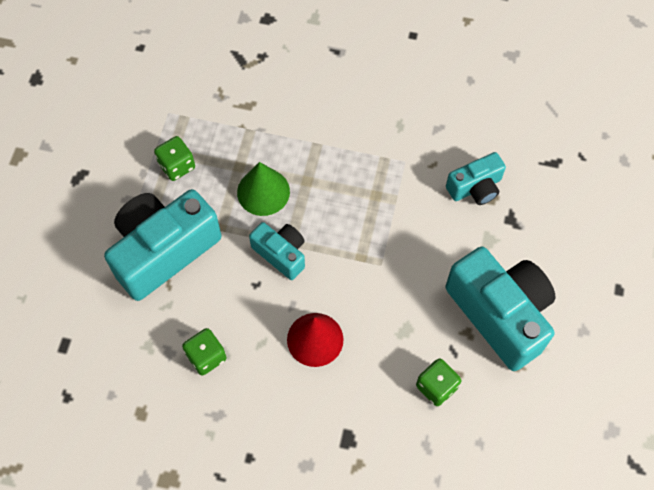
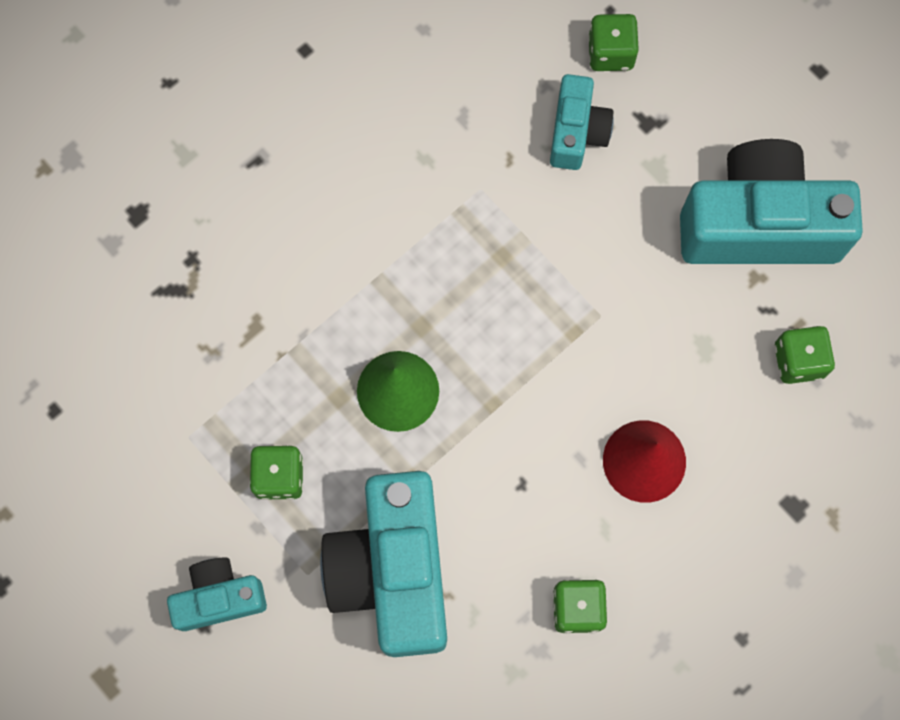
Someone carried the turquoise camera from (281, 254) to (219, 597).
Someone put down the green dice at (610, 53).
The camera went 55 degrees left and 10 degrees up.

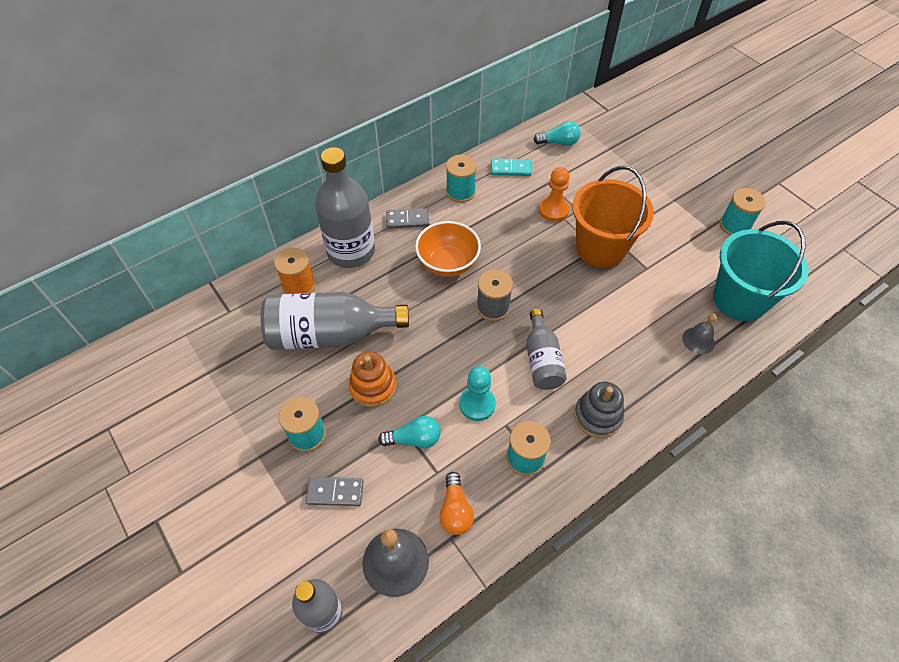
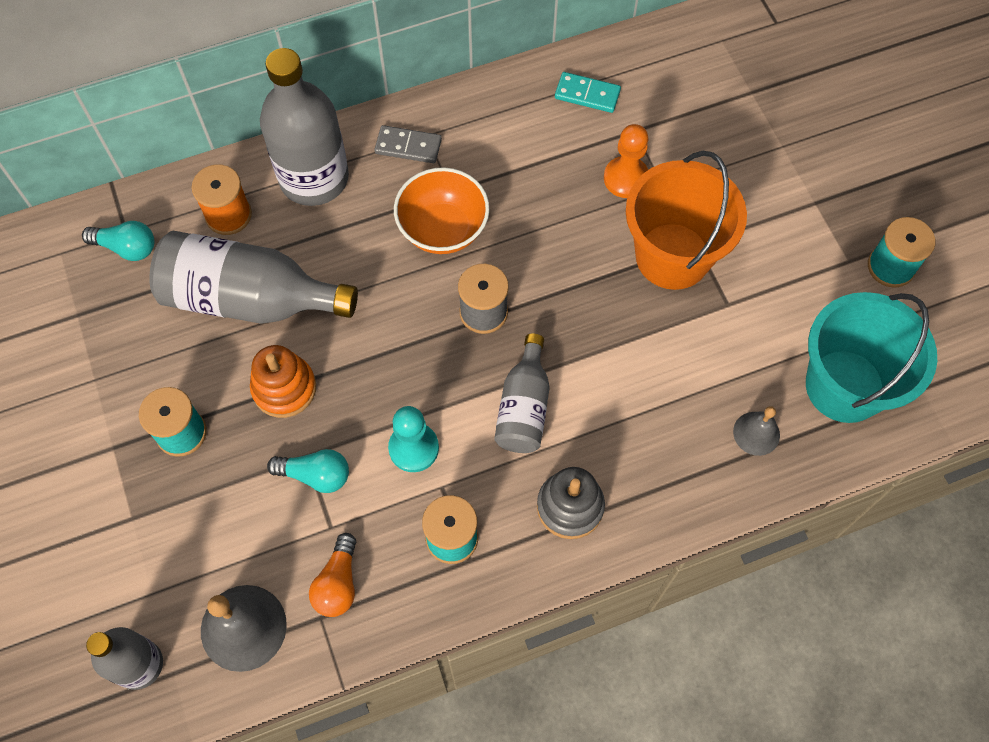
Someone carried the turquoise light bulb from (559, 142) to (126, 247).
Someone took away the turquoise spool at (460, 192).
Someone took away the grey domino at (335, 492).
The camera went 15 degrees right and 10 degrees up.

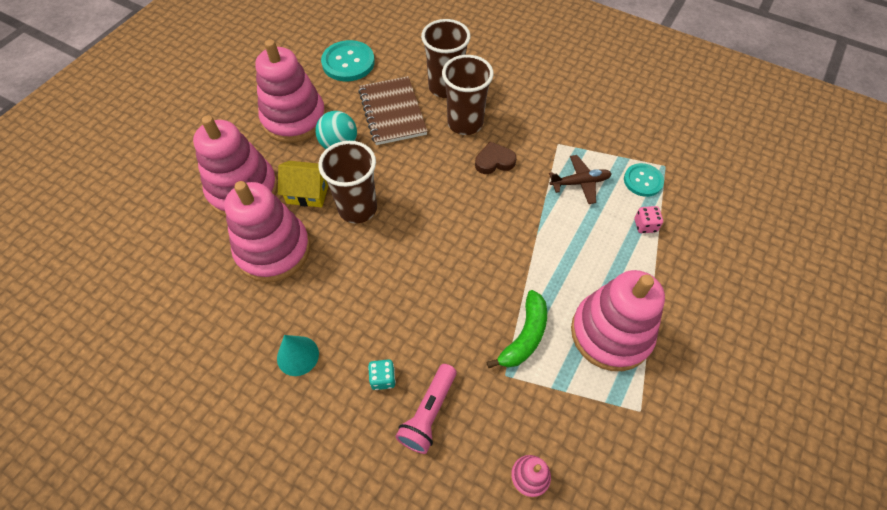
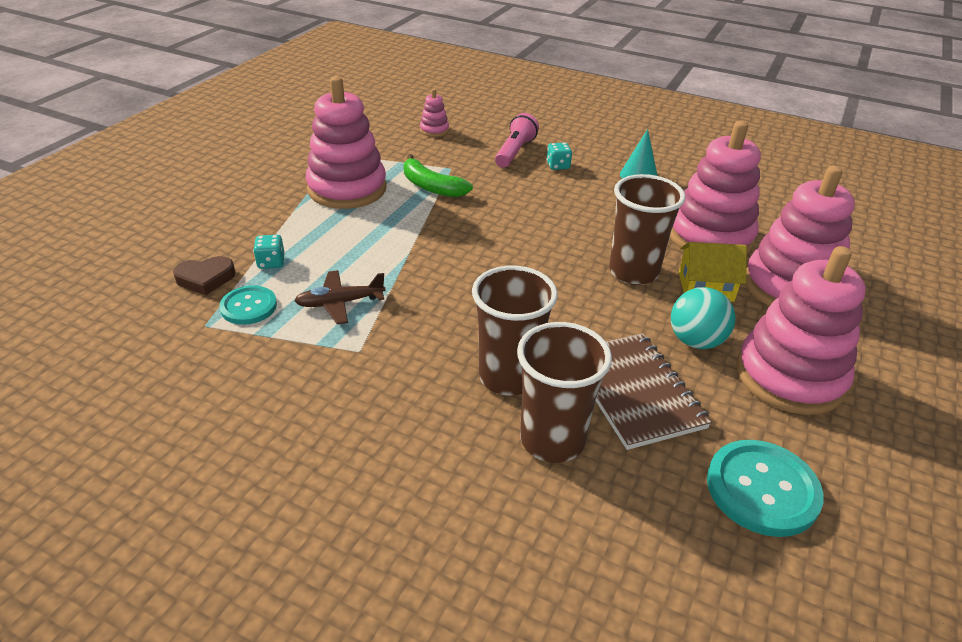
Someone carried the brown heart from (494, 161) to (205, 279).
Someone repainted the pink dice at (645, 225), which became the turquoise dice at (271, 262).
Someone rotated the green banana at (524, 336) by 75 degrees counterclockwise.
The camera went 175 degrees right and 20 degrees down.

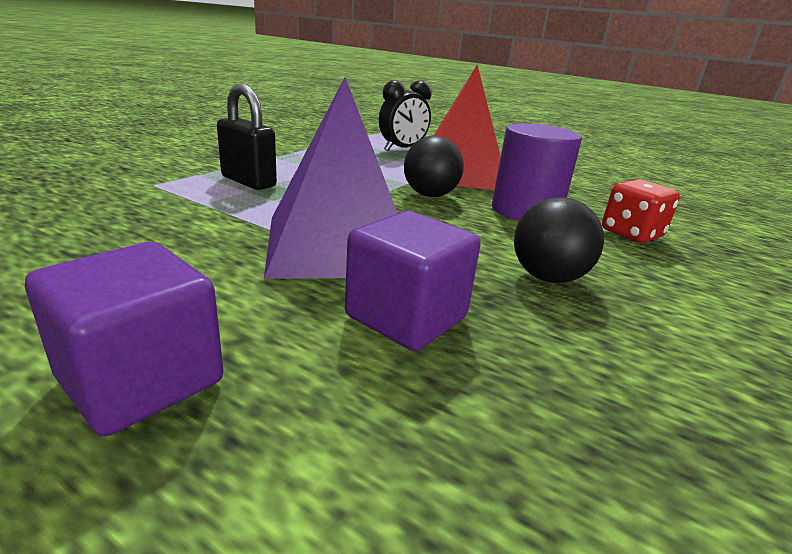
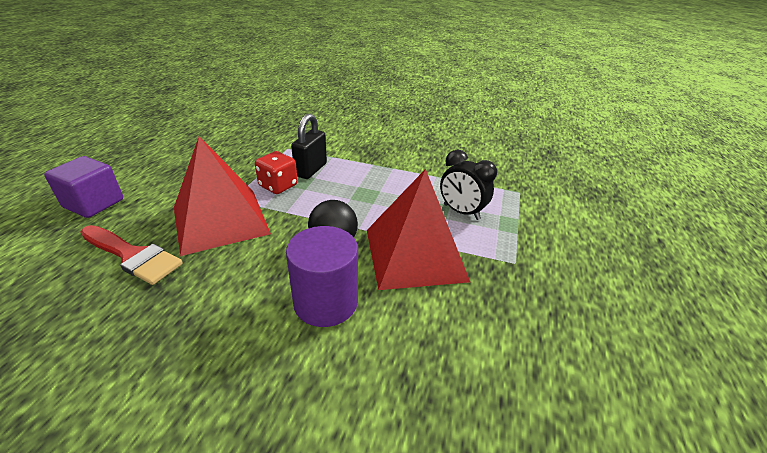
Someone repainted the purple pyramid at (340, 244), which became the red pyramid at (220, 220).
Someone carried the red dice from (631, 234) to (278, 186).
Someone took away the black ball at (547, 277).
Someone swapped the purple cube at (406, 317) for the red brush at (132, 256).
The camera went 75 degrees right and 10 degrees up.

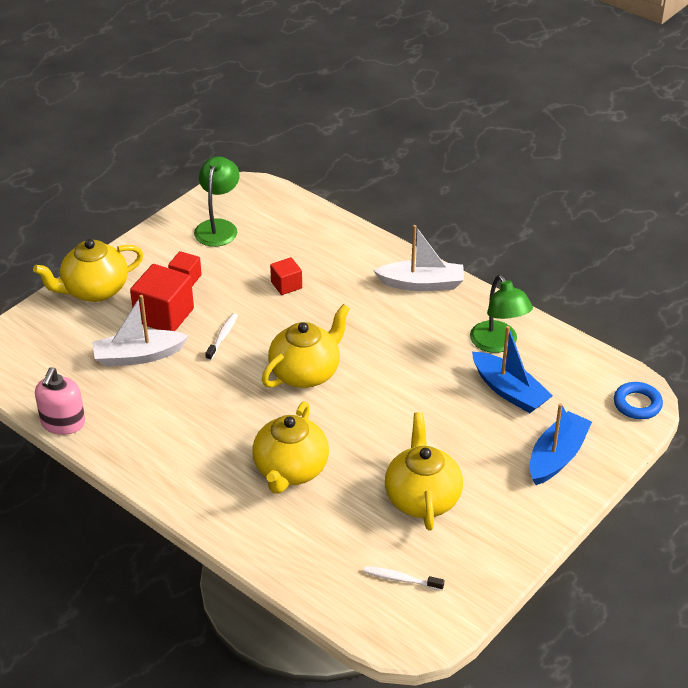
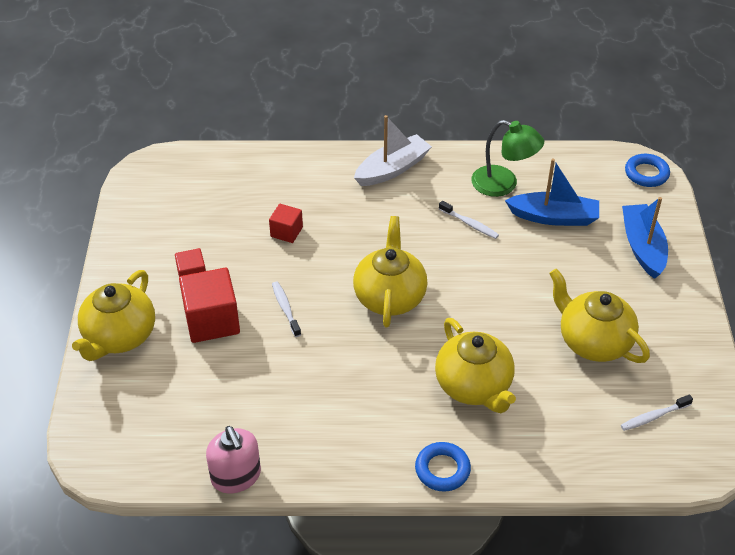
Someone took away the green lamp at (218, 227).
Someone took away the white boat at (138, 356).
Someone put down the white toothbrush at (470, 224).
Someone put down the blue ring at (442, 470).
The camera went 40 degrees left and 5 degrees up.

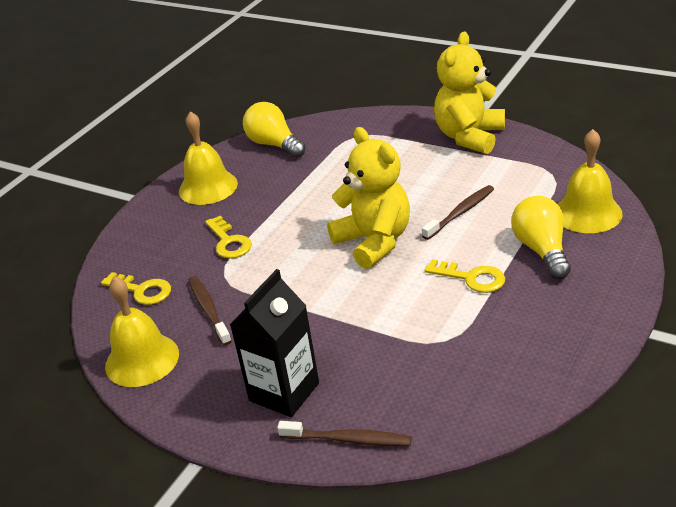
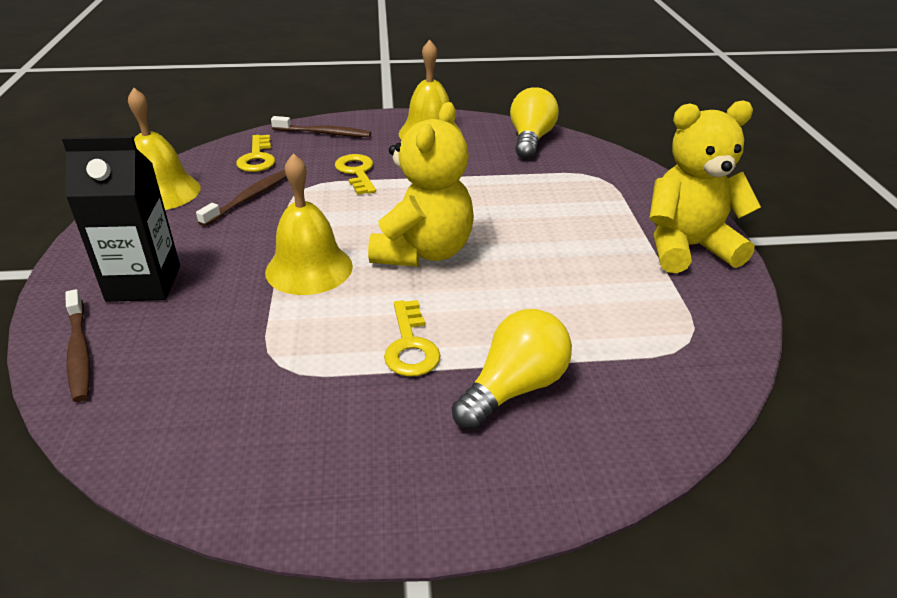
Someone carried the yellow bell from (587, 213) to (309, 268).
Someone carried the brown toothbrush from (460, 213) to (324, 133).
Someone rotated the yellow key at (229, 242) by 135 degrees clockwise.
The camera went 50 degrees right and 0 degrees up.

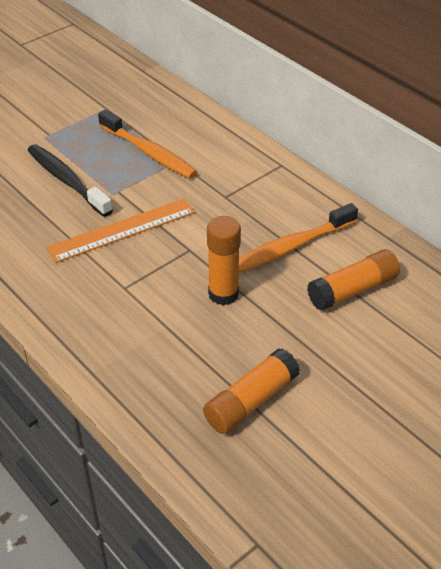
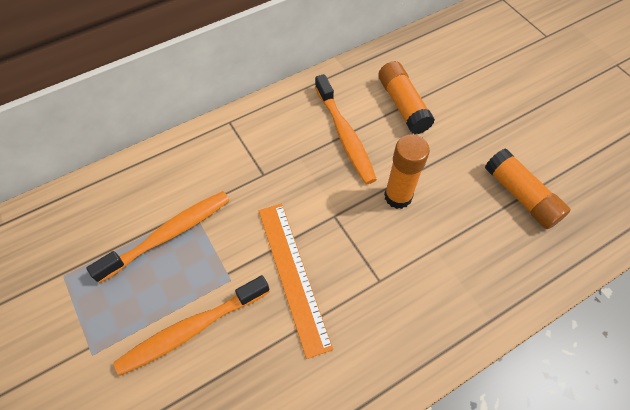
Someone repainted the black toothbrush at (67, 180), which became the orange toothbrush at (191, 329).
The camera went 80 degrees left and 15 degrees up.

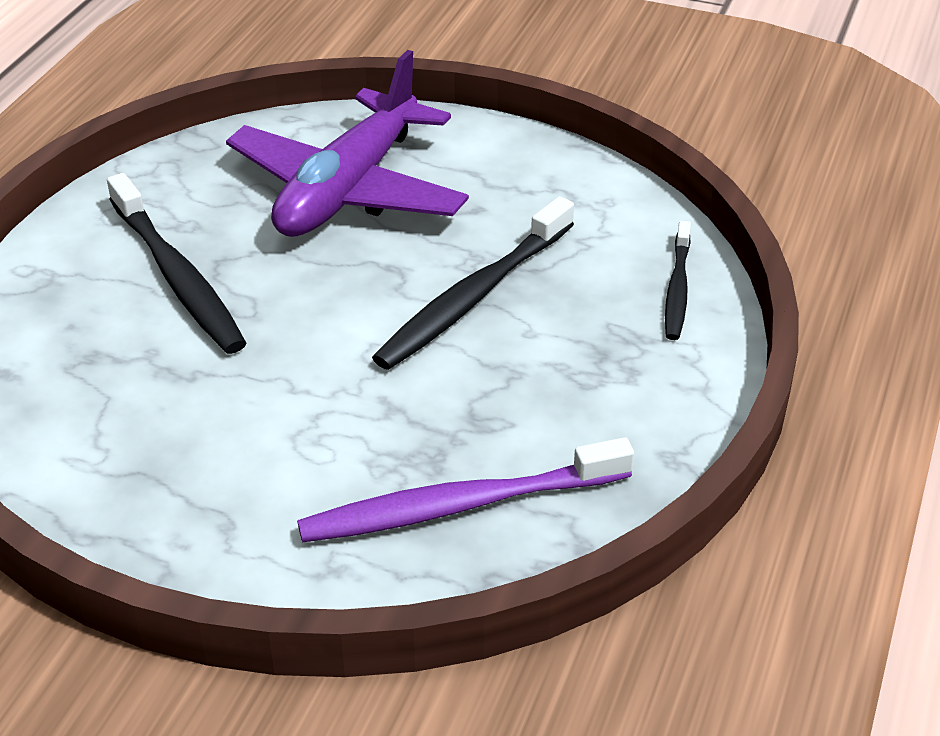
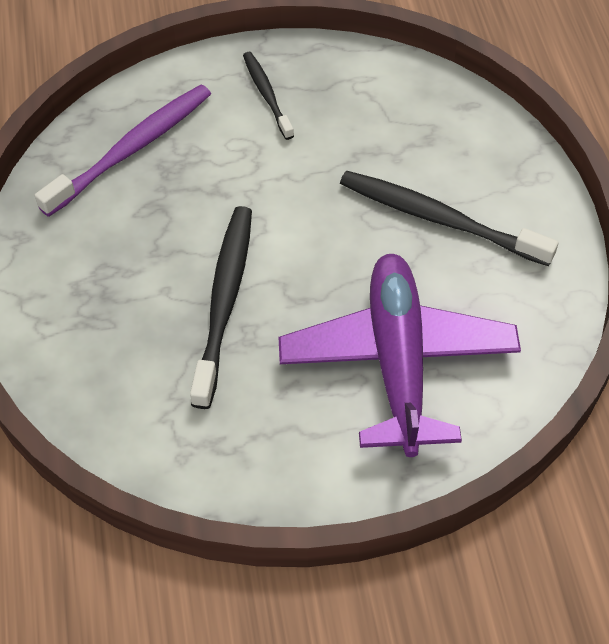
Someone carried the black toothbrush from (677, 289) to (267, 94).
The camera went 150 degrees right and 15 degrees up.

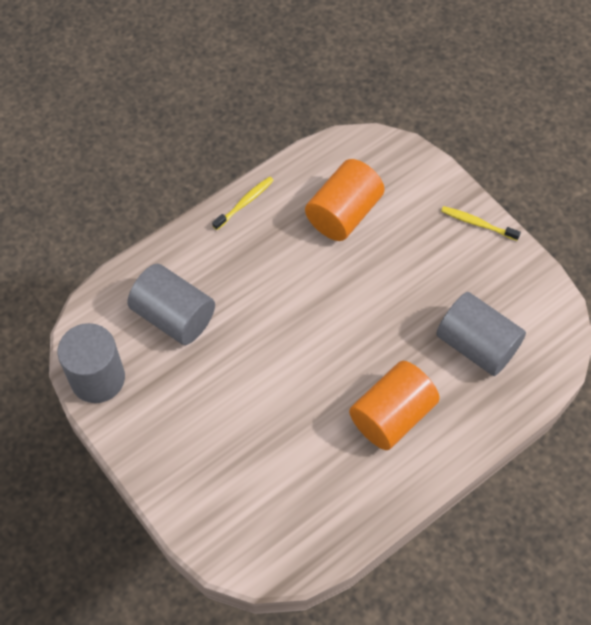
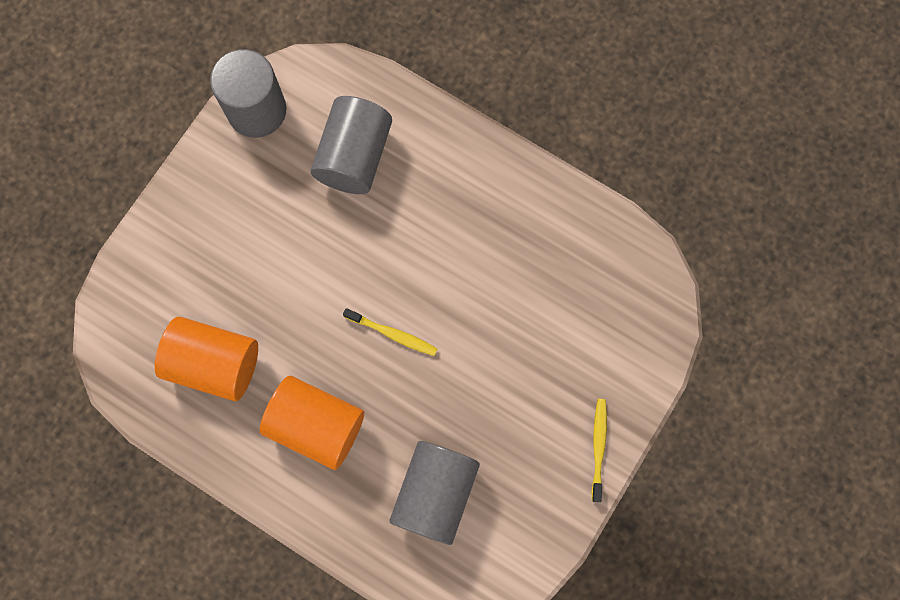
Someone carried the orange cylinder from (343, 213) to (214, 363).
Someone carried the yellow toothbrush from (244, 203) to (392, 334).
The camera went 70 degrees right and 15 degrees up.

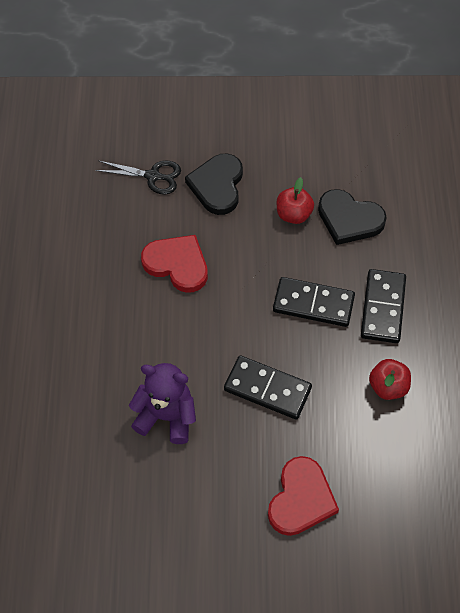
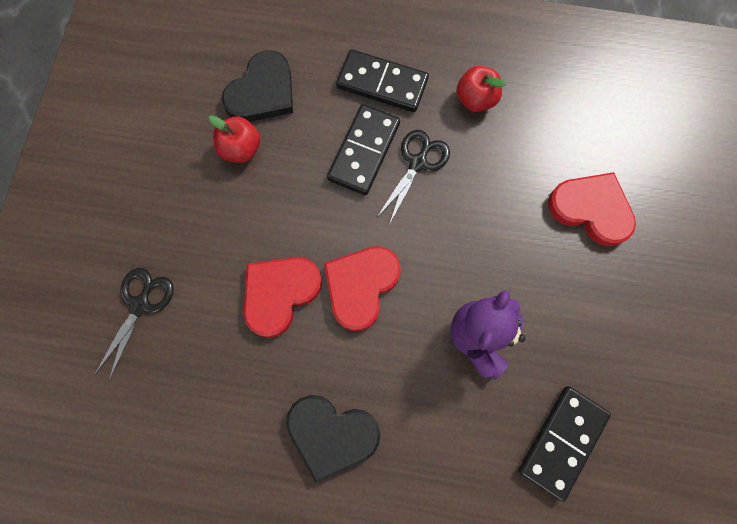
Someone carried the black heart from (217, 186) to (331, 434).
Someone carried the black domino from (267, 389) to (562, 441).
Someone put down the black scissors at (417, 163).
Someone put down the red heart at (361, 286).
The camera went 80 degrees left and 15 degrees up.

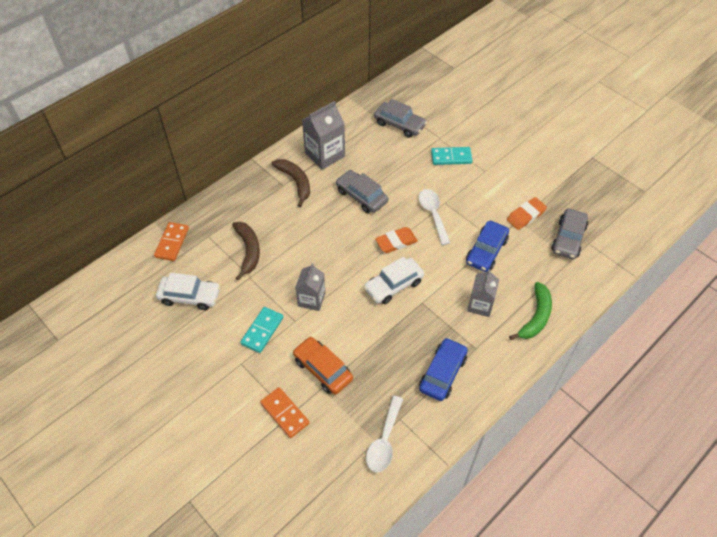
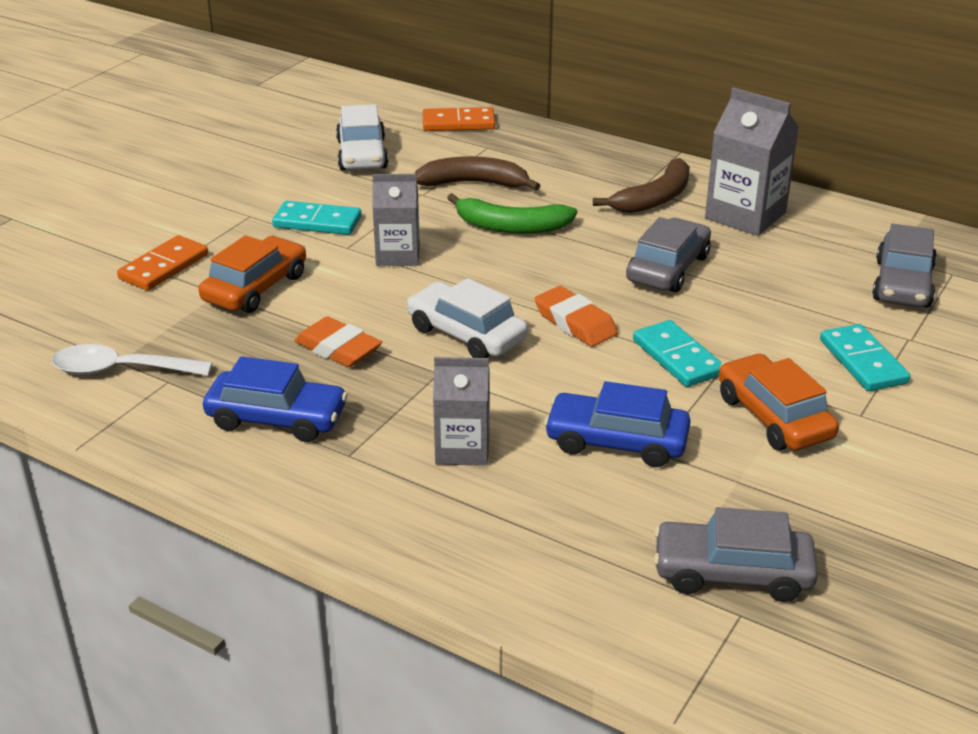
Someone swapped the white spoon at (433, 214) for the turquoise domino at (677, 357).
Someone carried the orange eraser from (526, 215) to (338, 349).
Someone rotated the brown banana at (248, 251) by 150 degrees counterclockwise.
Someone carried the green banana from (535, 317) to (511, 227).
Someone put down the orange car at (774, 417).
The camera went 75 degrees right and 20 degrees down.

